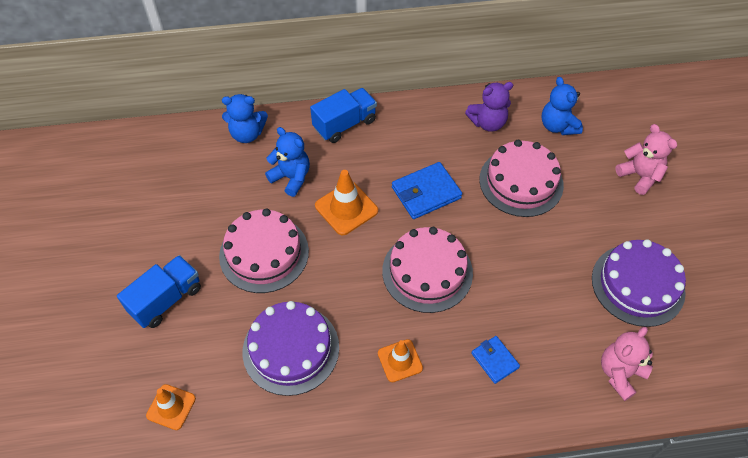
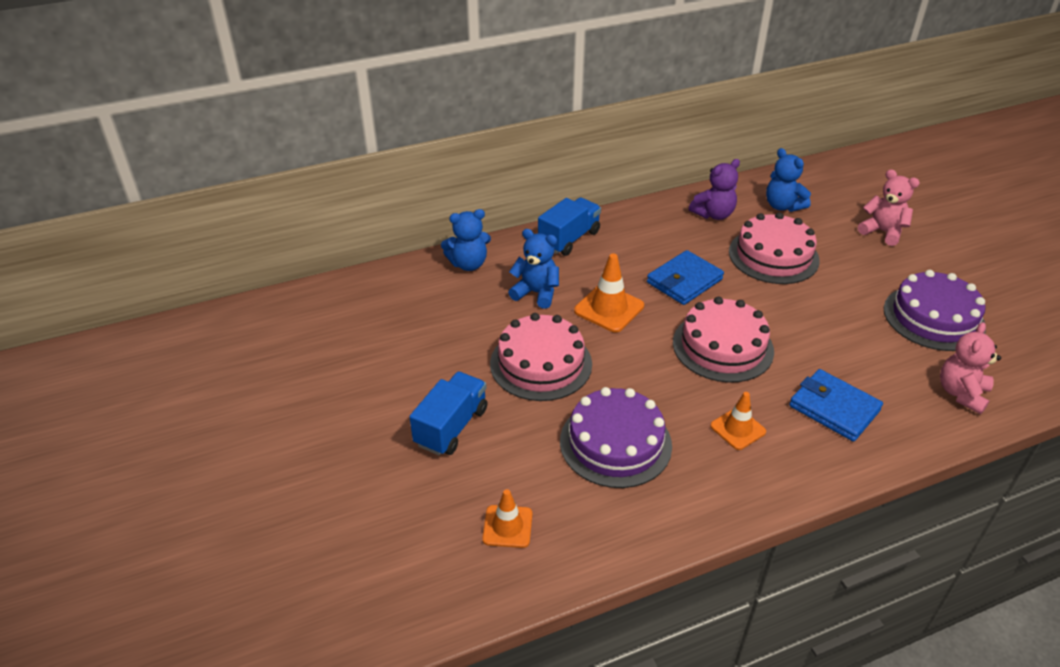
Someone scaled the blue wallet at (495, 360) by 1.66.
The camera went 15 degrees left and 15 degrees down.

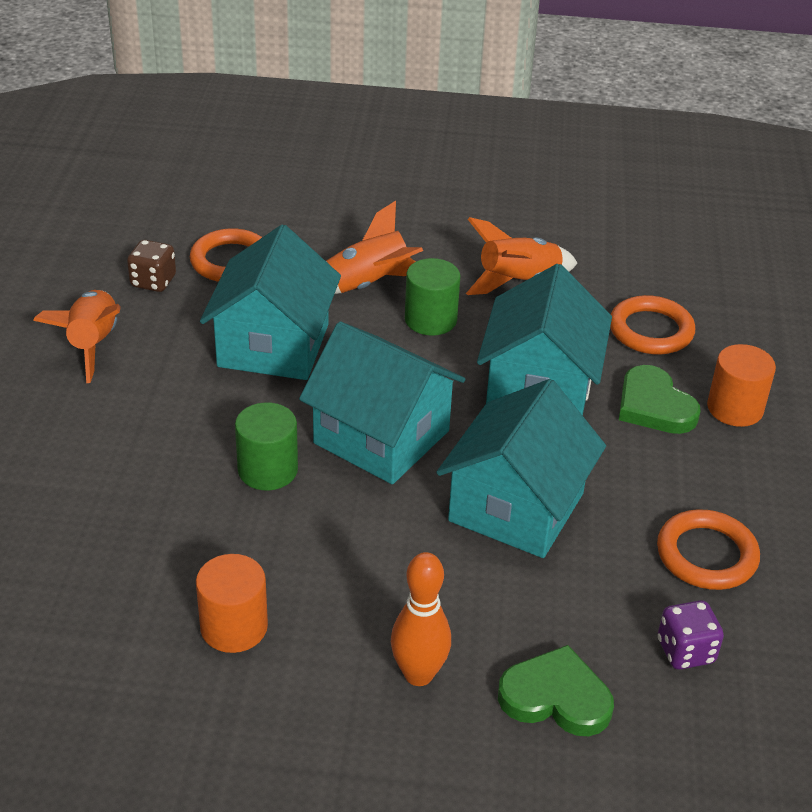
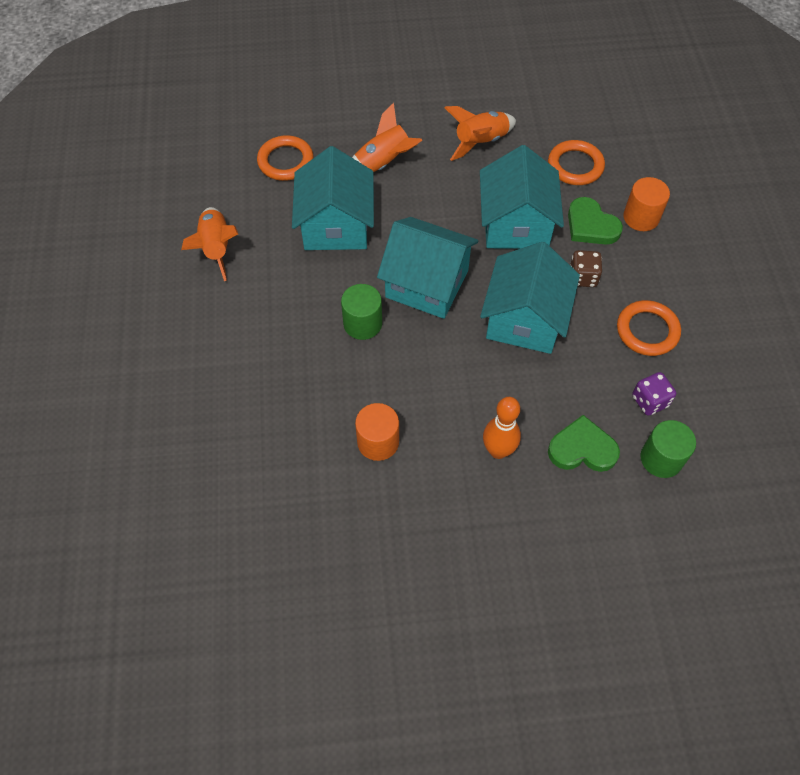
Someone carried the brown dice from (153, 282) to (582, 277).
Someone carried the green cylinder from (430, 320) to (661, 459).
The camera went 10 degrees left and 20 degrees up.

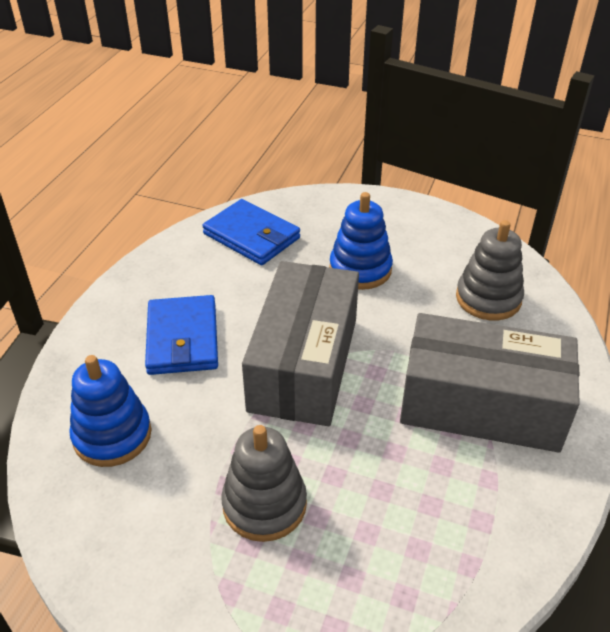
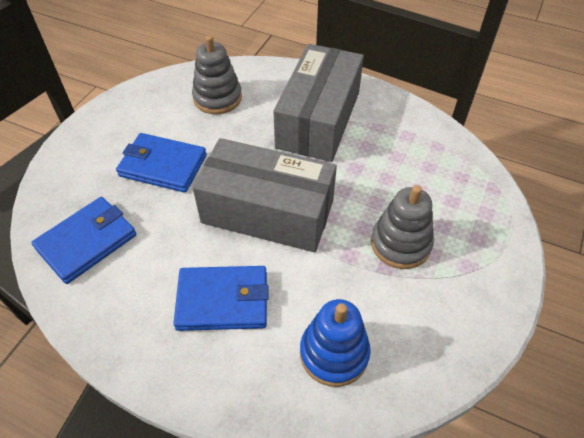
Someone swapped the blue stacking toy at (360, 269) for the blue wallet at (163, 165).
The camera went 85 degrees left and 10 degrees up.

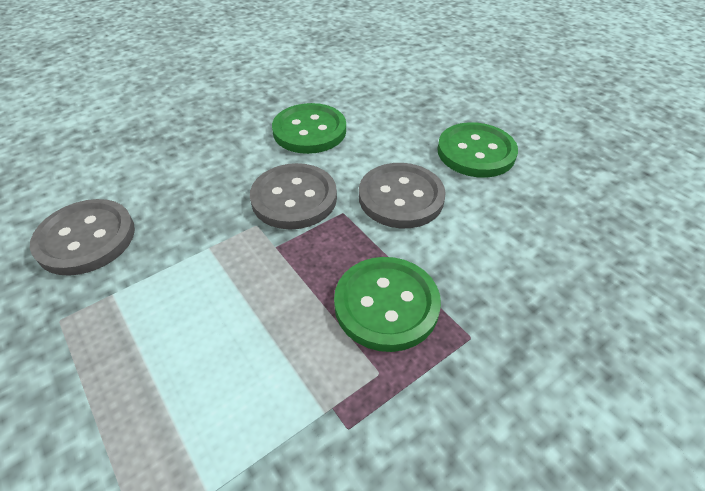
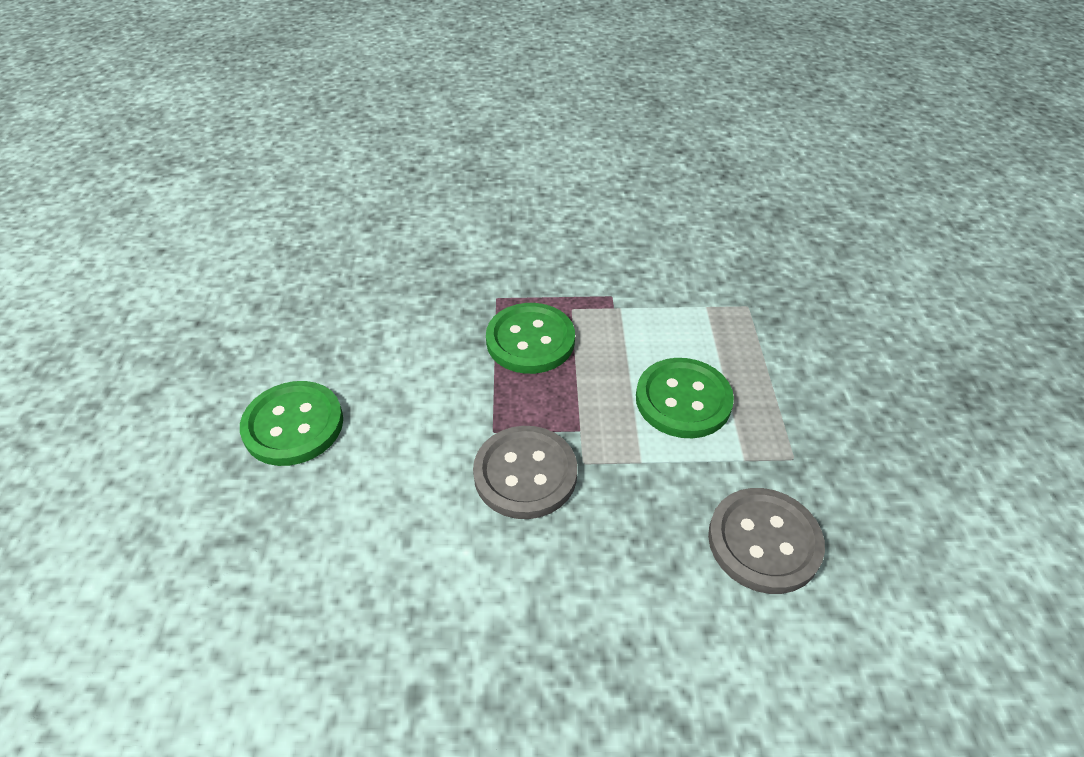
Someone carried the green button from (309, 131) to (683, 400).
Someone took away the grey button at (401, 197).
The camera went 145 degrees left and 0 degrees up.

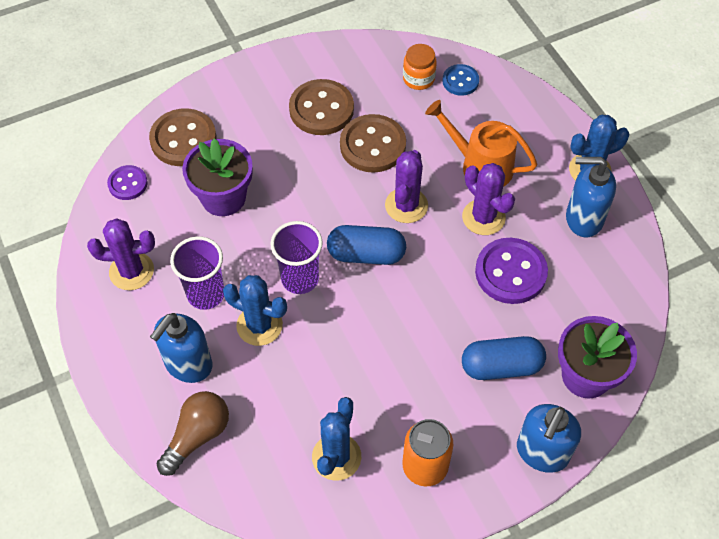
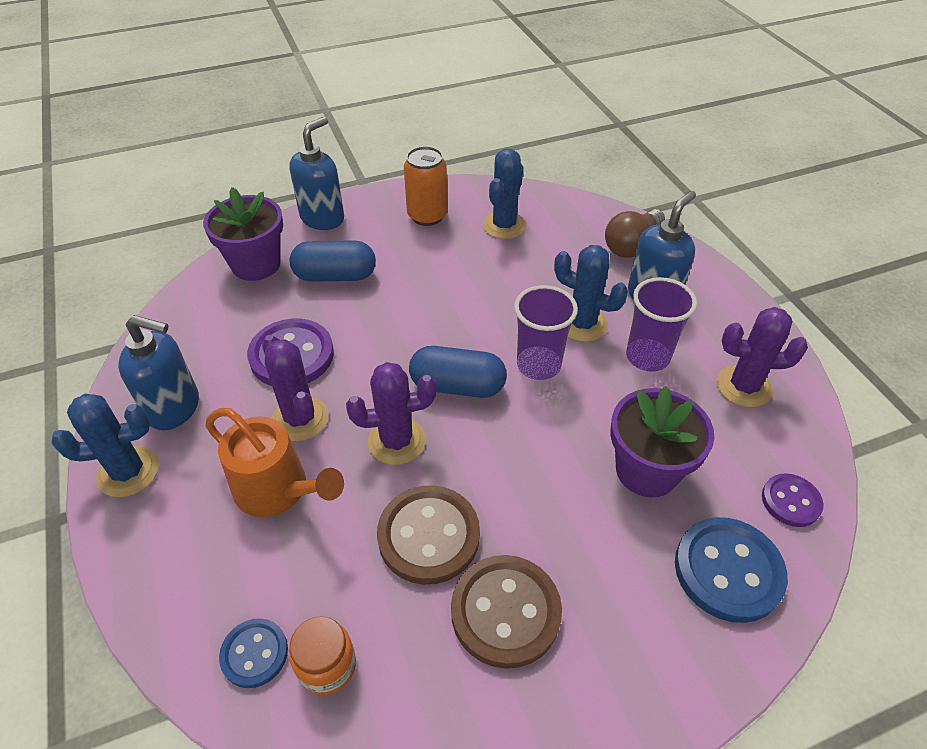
Someone repainted the brown button at (183, 139), which became the blue button at (728, 571).
Someone rotated the purple cactus at (406, 205) by 60 degrees clockwise.
The camera went 175 degrees left and 10 degrees down.

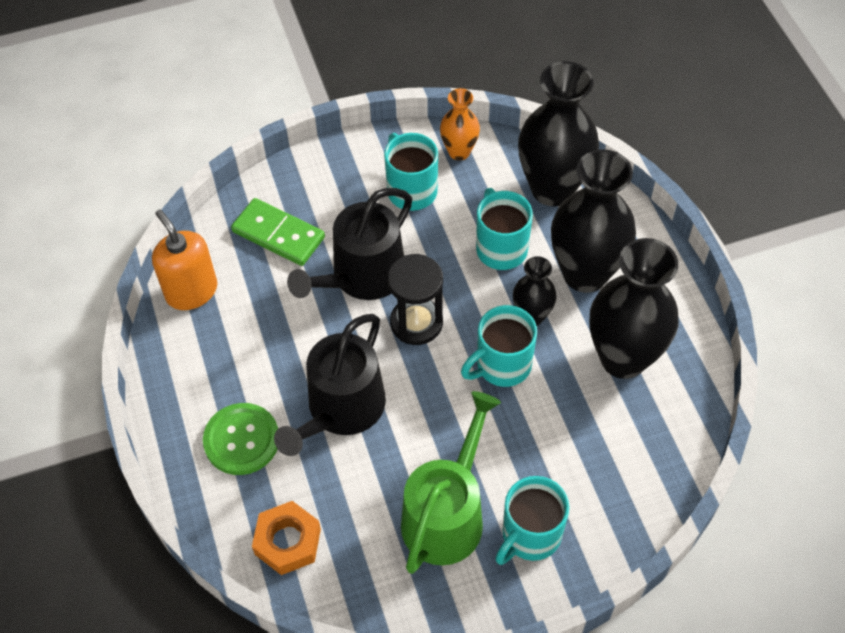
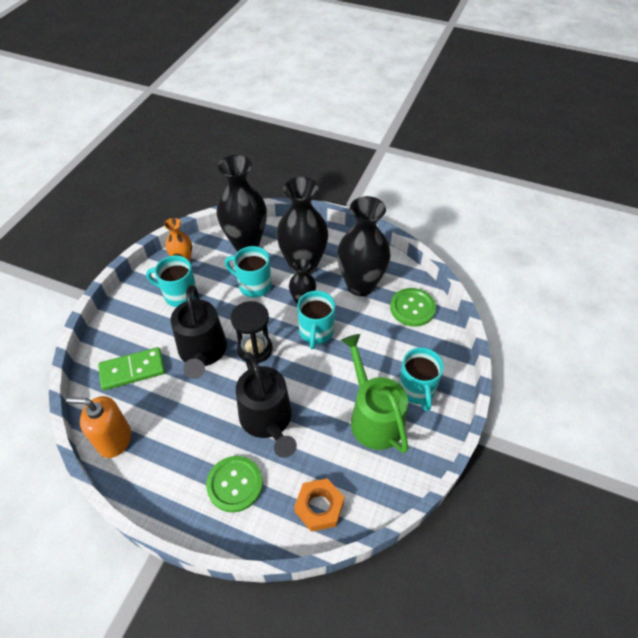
Someone put down the green button at (412, 308).
The camera went 50 degrees left and 5 degrees down.

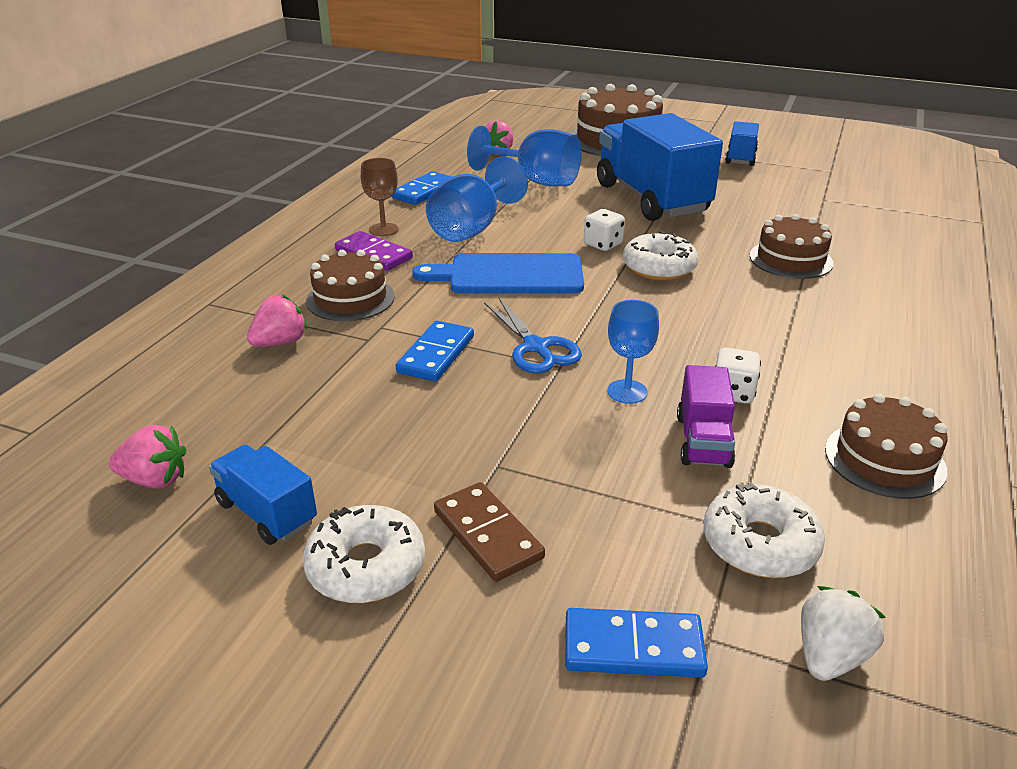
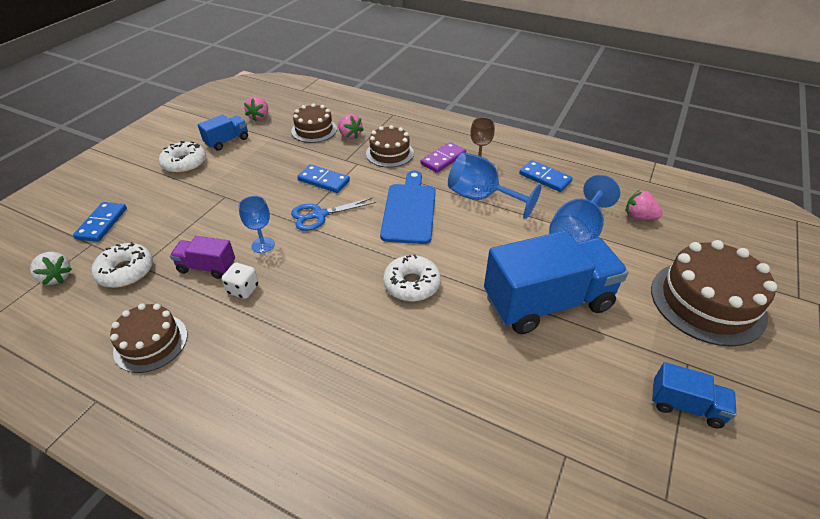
Someone took away the white dice at (603, 244).
Someone carried the brown cake from (790, 259) to (314, 130).
Someone took away the brown domino at (487, 535).
The camera went 95 degrees right and 10 degrees up.

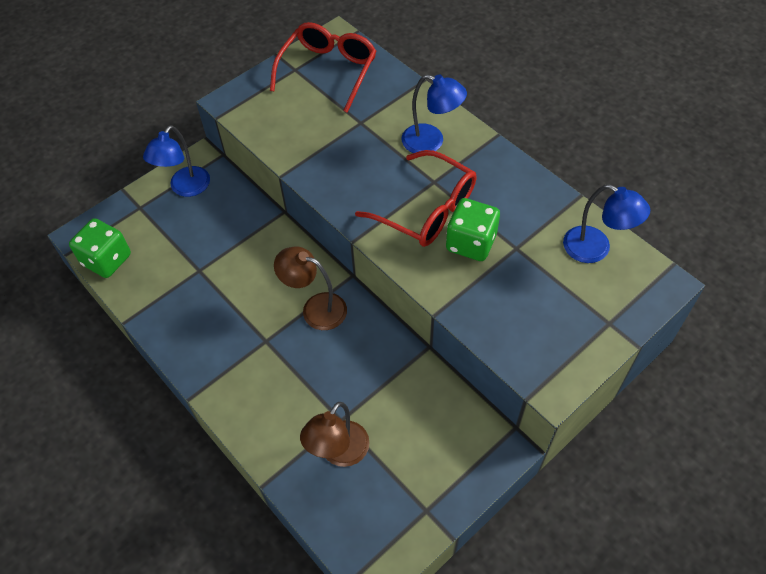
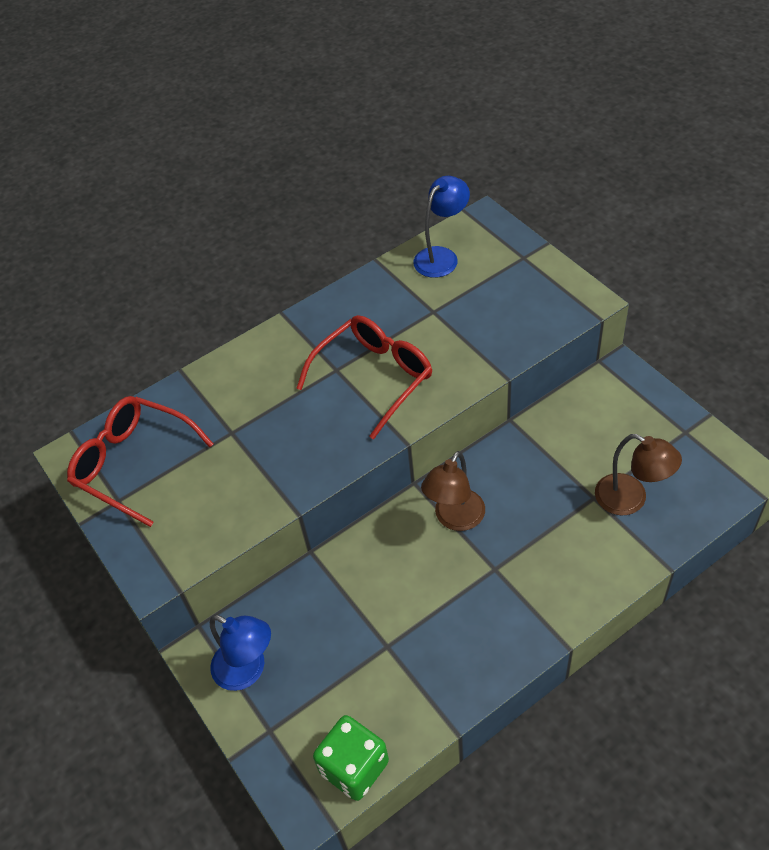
Someone took away the blue lamp at (431, 142).
Someone took away the green dice at (471, 243).
The camera went 80 degrees left and 5 degrees down.

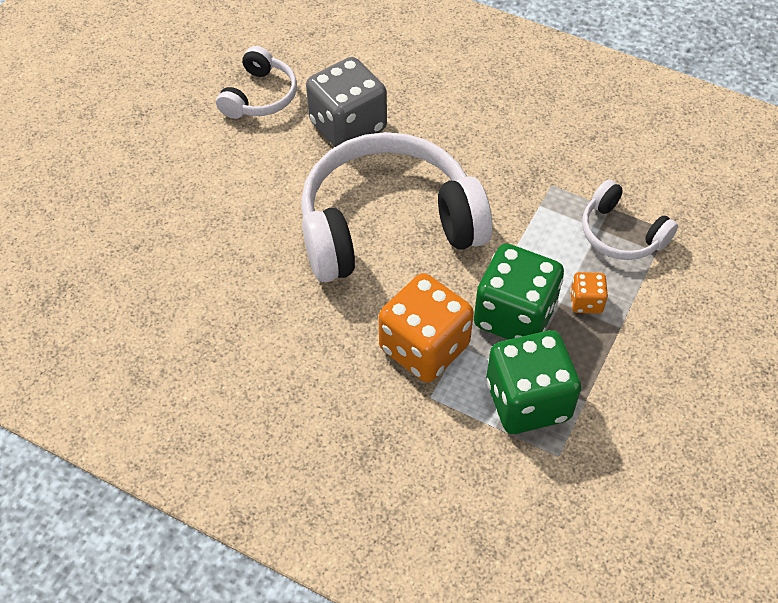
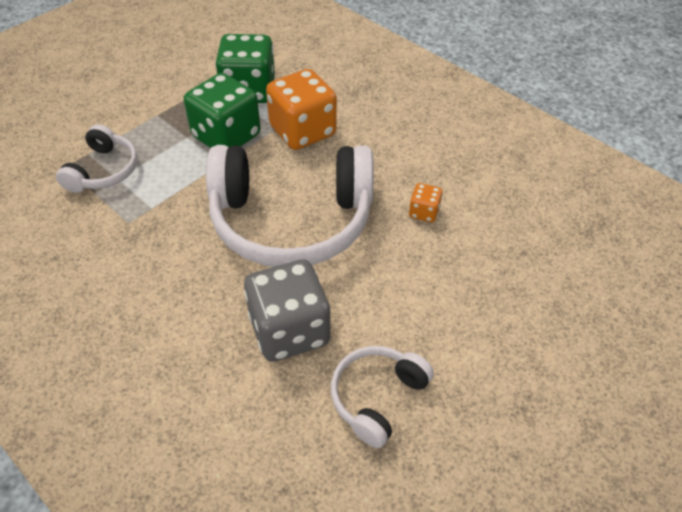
Someone rotated the white headphones at (621, 234) by 45 degrees clockwise.
Someone carried the orange dice from (586, 302) to (424, 212).
The camera went 165 degrees left and 5 degrees down.

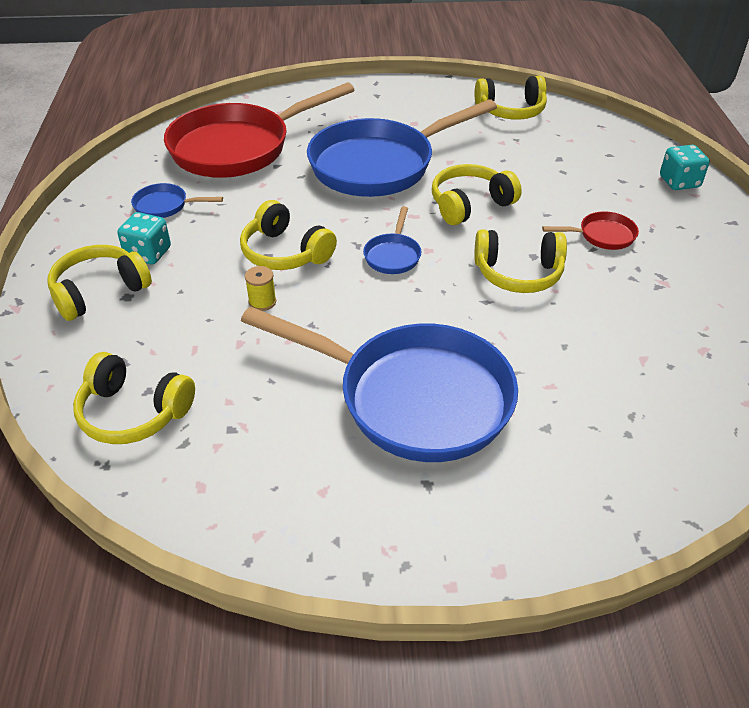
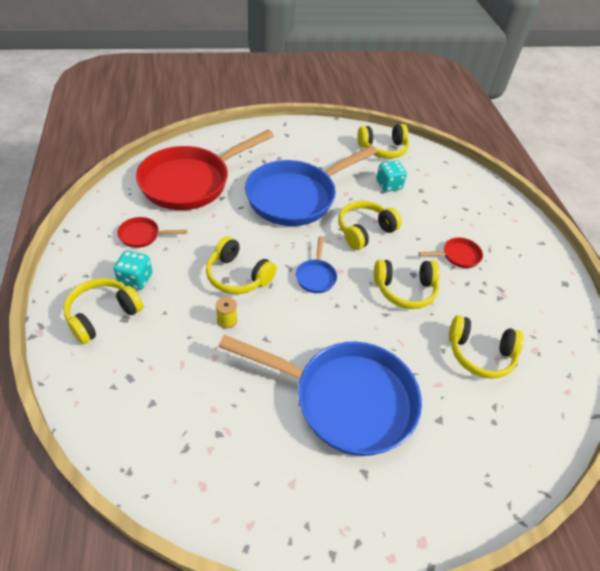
Someone carried the turquoise dice from (679, 182) to (389, 185).
Someone repainted the blue pan at (165, 206), which became the red pan at (143, 235).
Someone carried the yellow headphones from (133, 412) to (480, 354).
The camera went 10 degrees left and 5 degrees up.

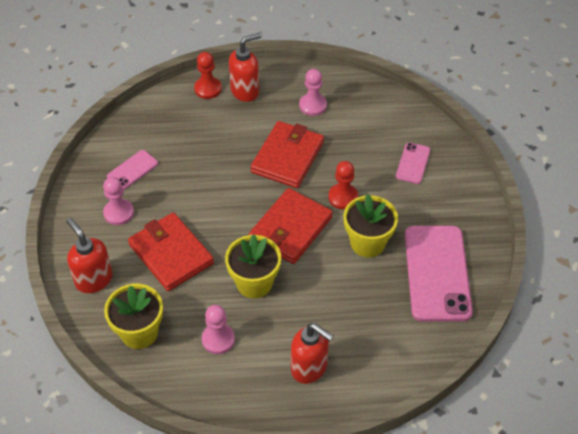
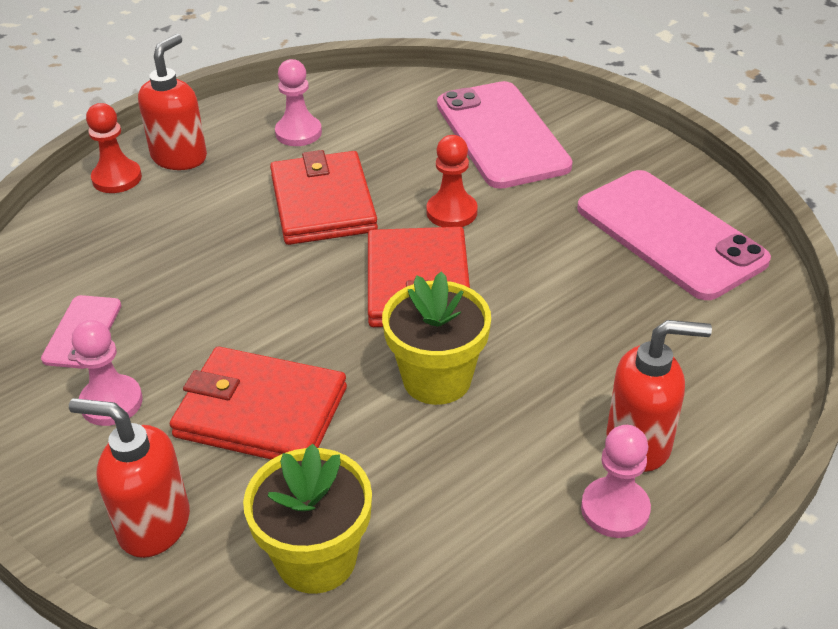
Someone scaled the pink phone at (413, 163) by 2.09.
Someone took away the yellow flower pot at (367, 243).
Someone carried the pink pawn from (218, 339) to (615, 509).
The camera went 35 degrees left and 10 degrees down.

